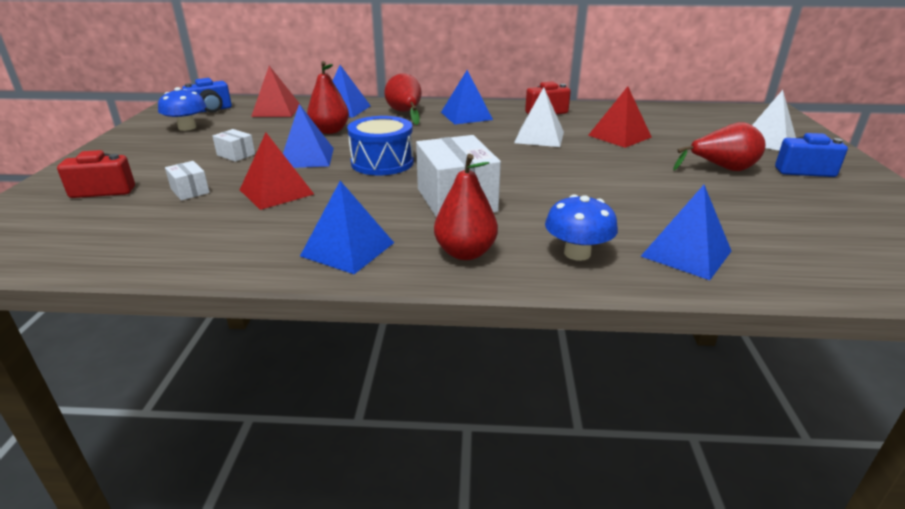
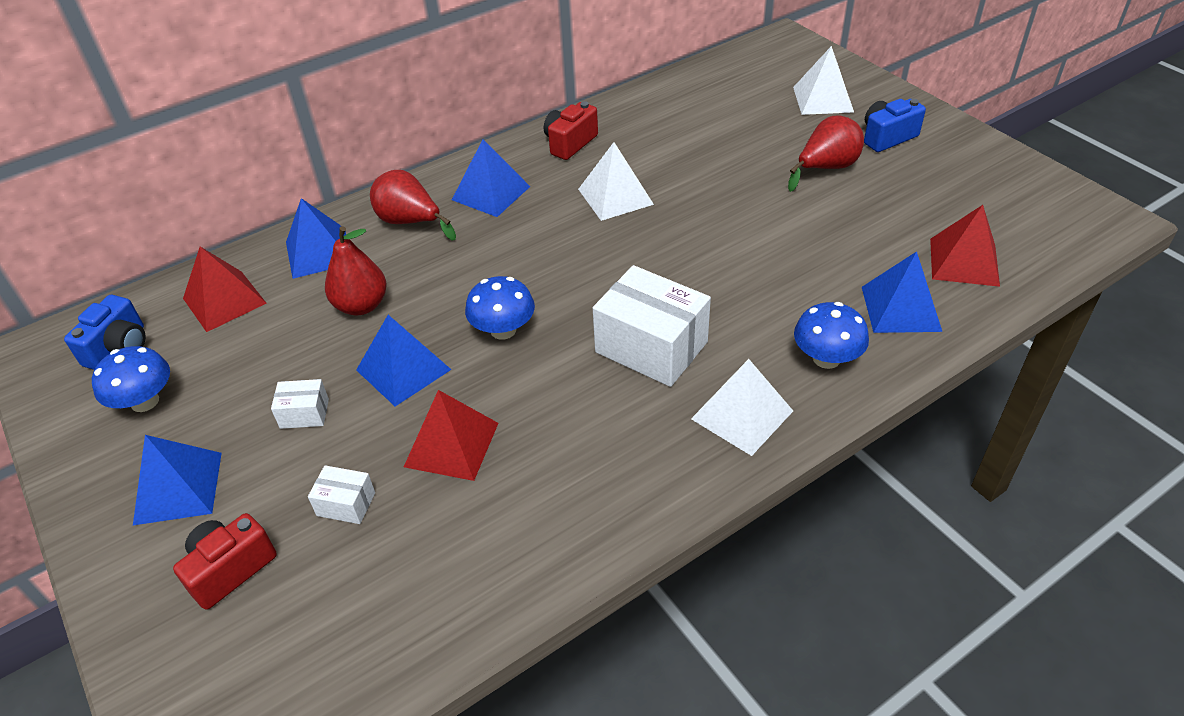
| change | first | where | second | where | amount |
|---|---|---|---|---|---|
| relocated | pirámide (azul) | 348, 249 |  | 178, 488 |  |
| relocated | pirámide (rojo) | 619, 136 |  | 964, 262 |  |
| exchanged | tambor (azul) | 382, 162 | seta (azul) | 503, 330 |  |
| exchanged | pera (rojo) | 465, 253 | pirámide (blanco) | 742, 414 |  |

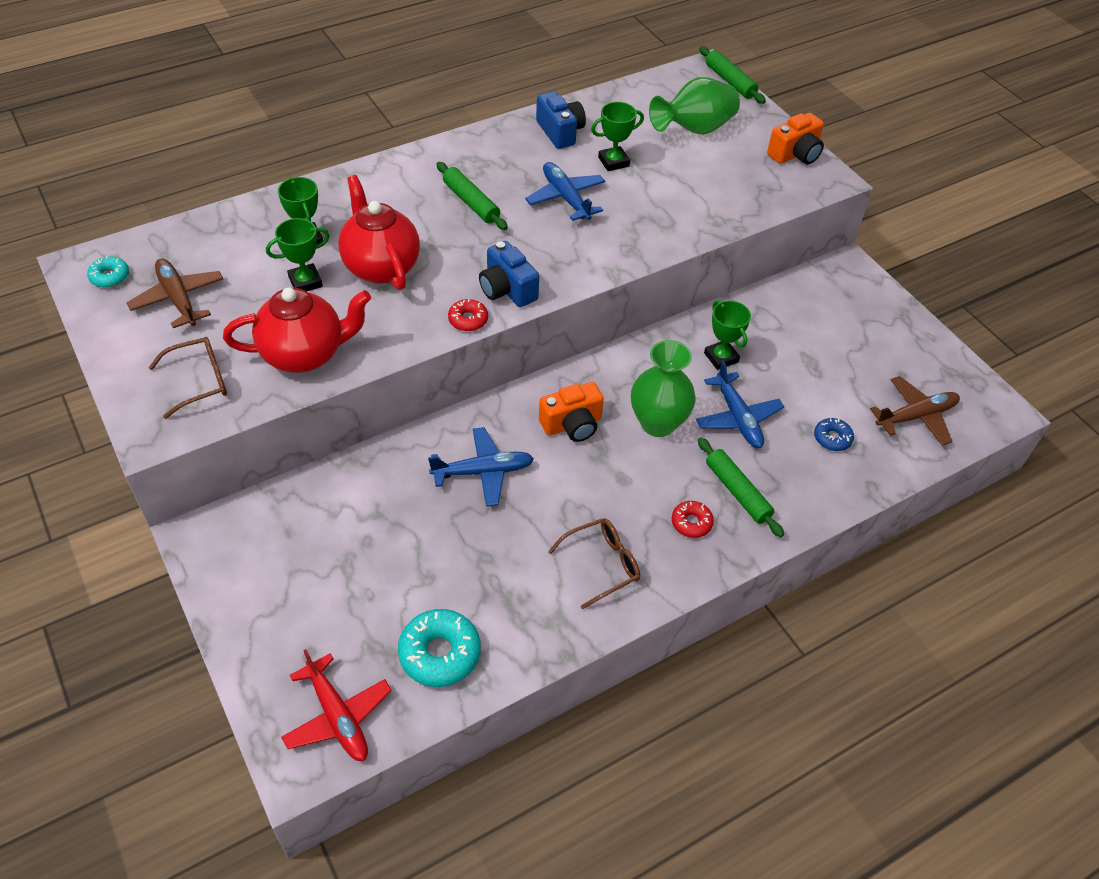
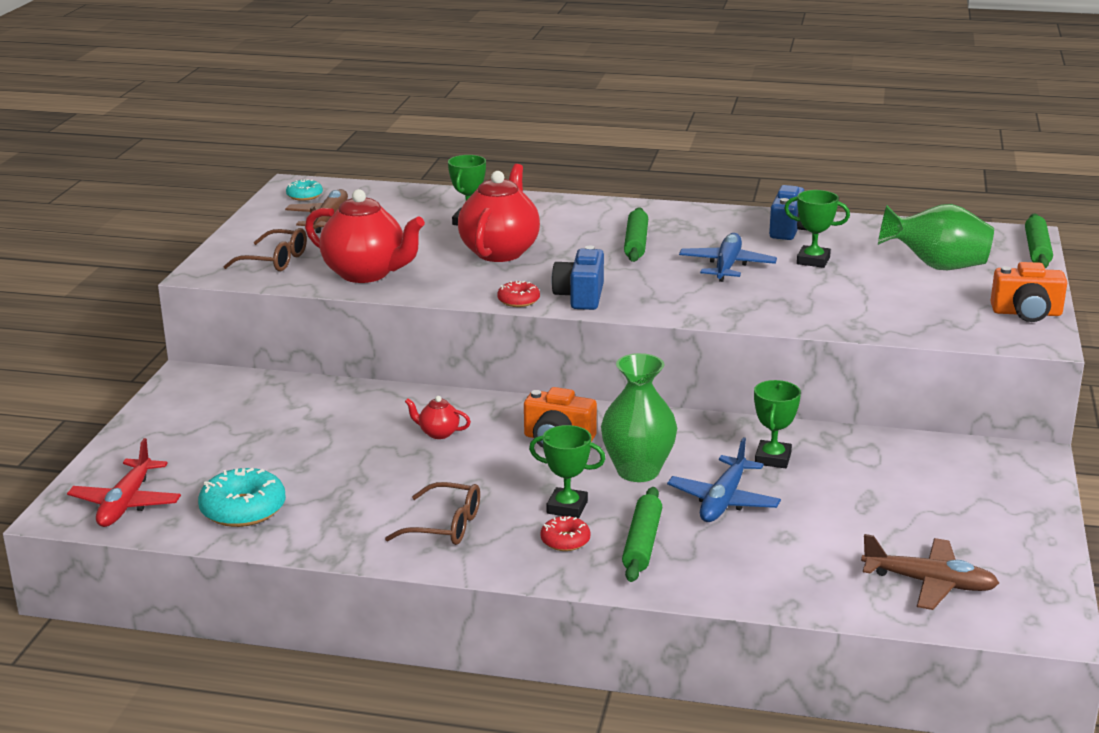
| change | first | where | second | where | amount |
|---|---|---|---|---|---|
| missing | rosquilla (azul) | 832, 438 |  |  |  |
| relocated | trofeo (verde) | 305, 282 |  | 567, 507 |  |
| exchanged | avión (azul) | 483, 472 | tetera (rojo) | 438, 433 |  |

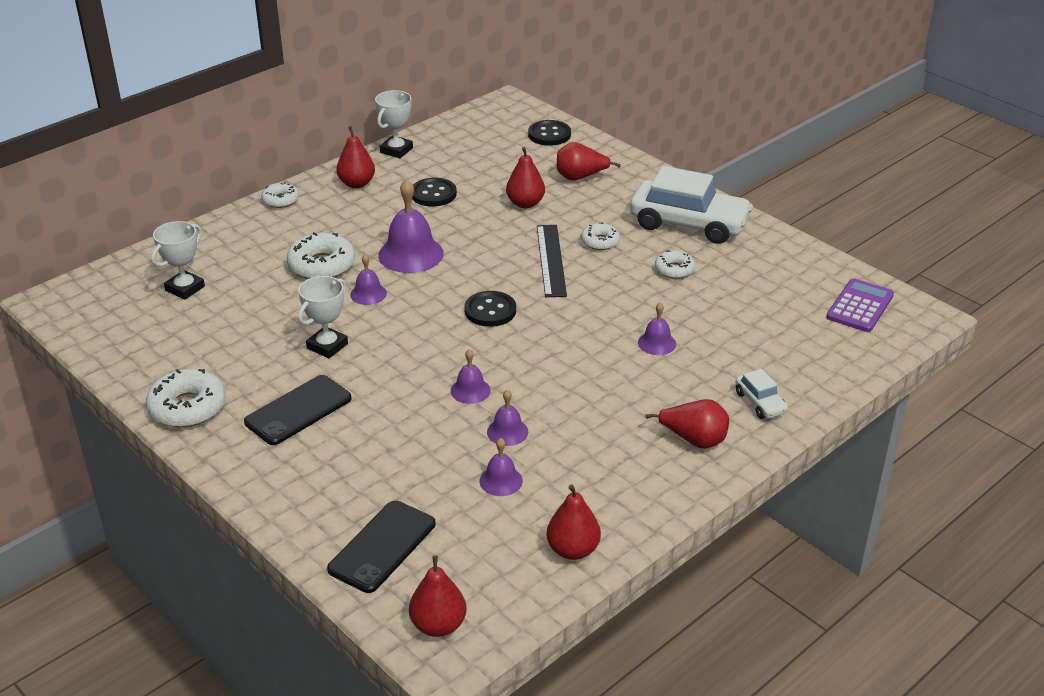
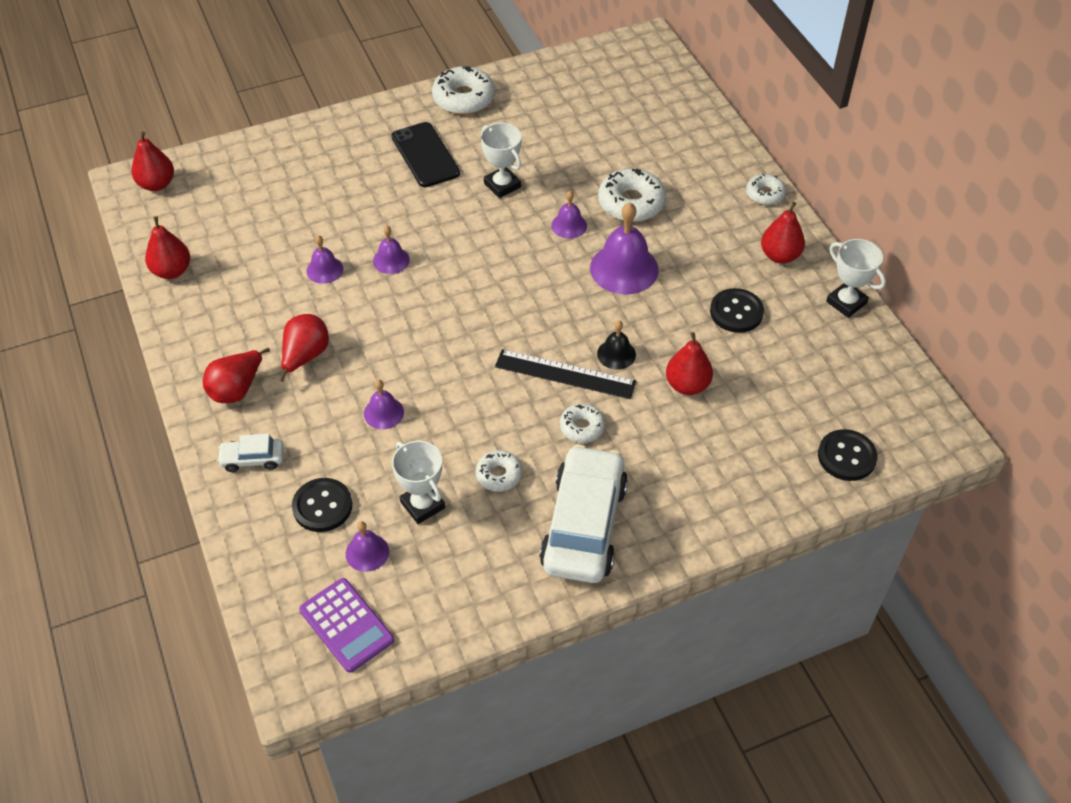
| change | first | where | second | where | amount |
|---|---|---|---|---|---|
| missing | móvil (negro) | 382, 546 |  |  |  |
| appeared |  |  | campana (negro) | 616, 354 |  |
| relocated | trofeo (blanco) | 185, 288 |  | 422, 505 |  |
| relocated | botón (negro) | 490, 311 |  | 322, 506 |  |
| relocated | campana (morado) | 501, 481 |  | 367, 552 |  |
| relocated | pera (rojo) | 580, 177 |  | 305, 356 |  |
| spun | coche (blanco) | 688, 224 |  | 584, 525 | 150 degrees clockwise |

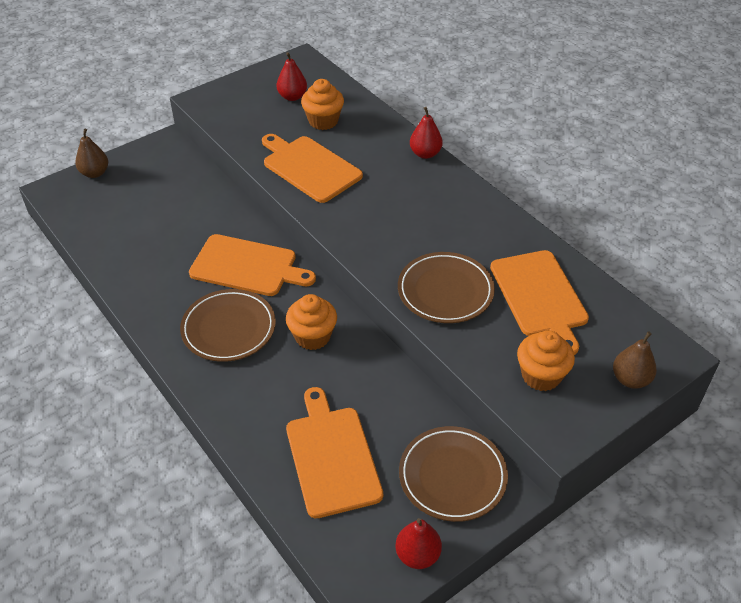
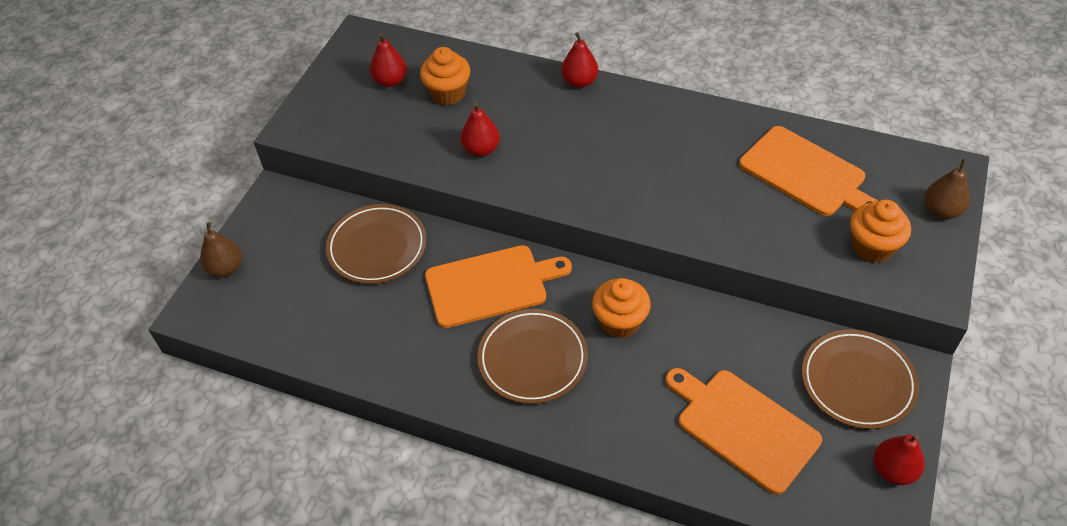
| change | first | where | second | where | amount |
|---|---|---|---|---|---|
| relocated | plato (marrón) | 445, 291 |  | 377, 247 |  |
| exchanged | tabla de cortar (naranja) | 309, 167 | pera (rojo) | 481, 149 |  |

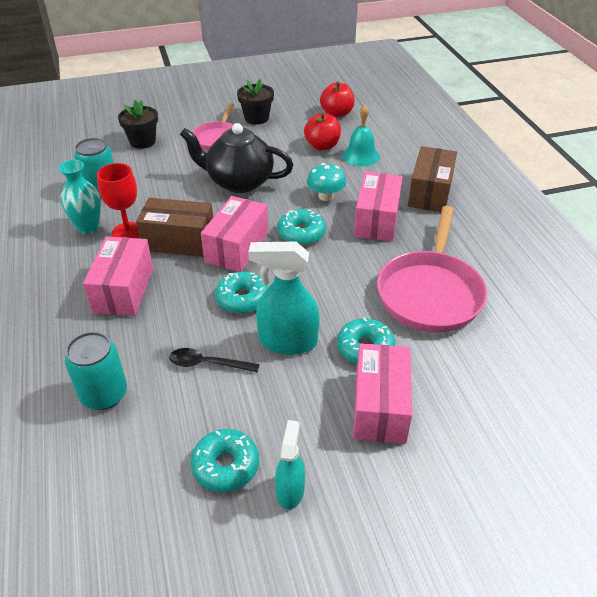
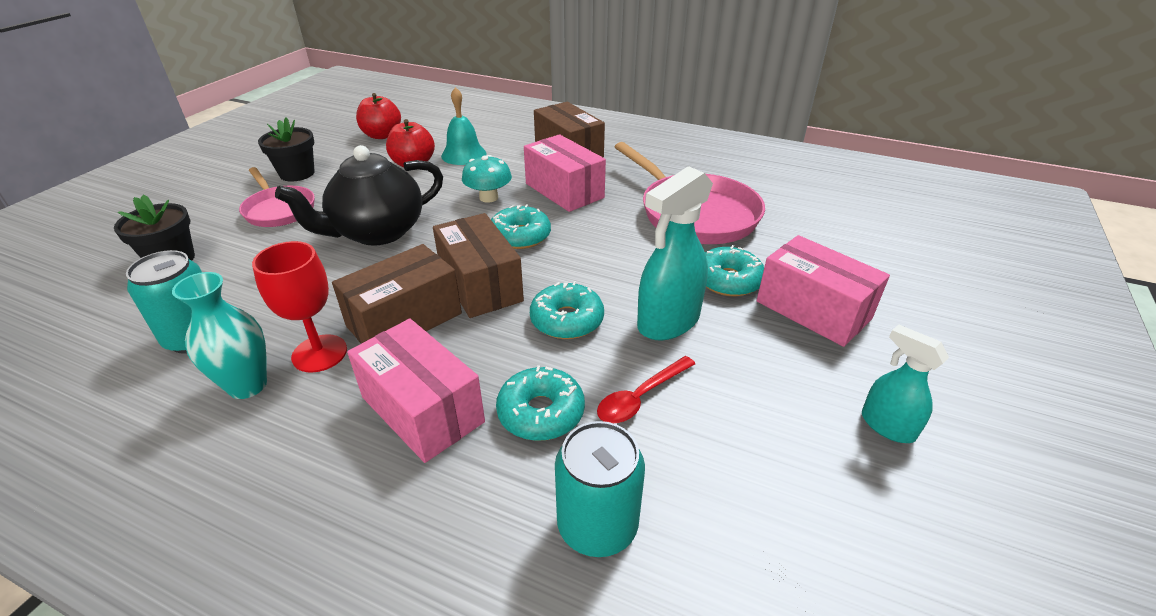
| change | first | where | second | where | amount |
|---|---|---|---|---|---|
| relocated | rosquilla (turquesa) | 226, 466 |  | 541, 412 |  |
| colour | cuchara (negro) | 207, 364 | cuchara (rojo) | 640, 397 |  |
| colour | caja (rosa) | 237, 247 | caja (marrón) | 480, 284 |  |

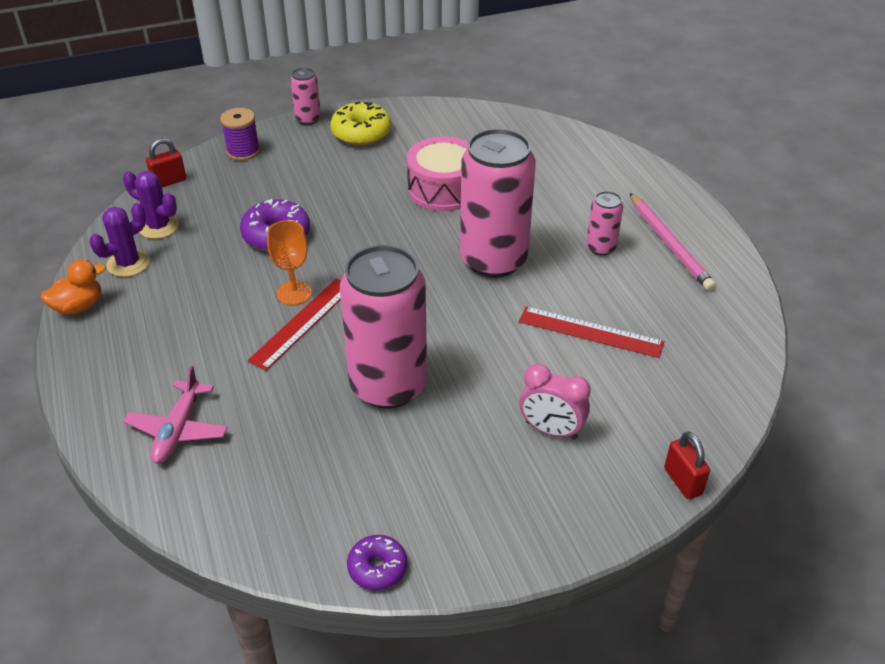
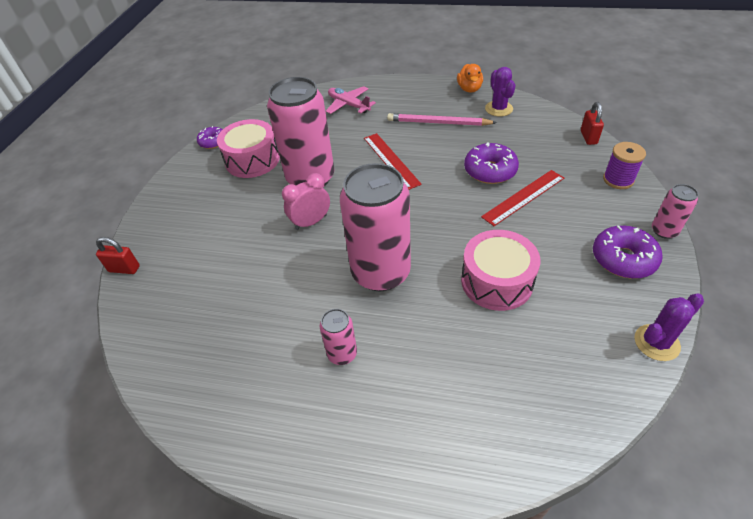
| change | first | where | second | where | amount |
|---|---|---|---|---|---|
| missing | copa (naranja) | 294, 293 |  |  |  |
| appeared |  |  | tambor (rosa) | 252, 160 |  |
| relocated | cactus (morado) | 158, 226 |  | 656, 342 |  |
| relocated | regla (rojo) | 590, 332 |  | 523, 197 |  |
| relocated | despertador (rosa) | 551, 430 |  | 311, 222 |  |
| relocated | lápiz (rosa) | 670, 244 |  | 438, 123 |  |
| colour | rosquilla (amarillo) | 361, 133 | rosquilla (morado) | 623, 259 |  |

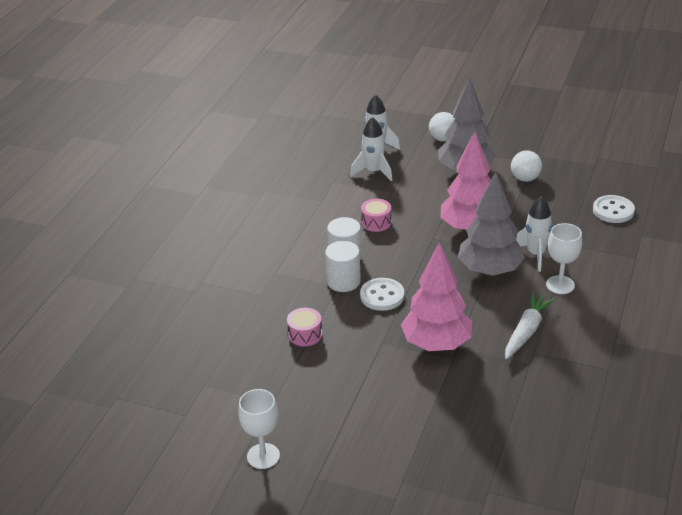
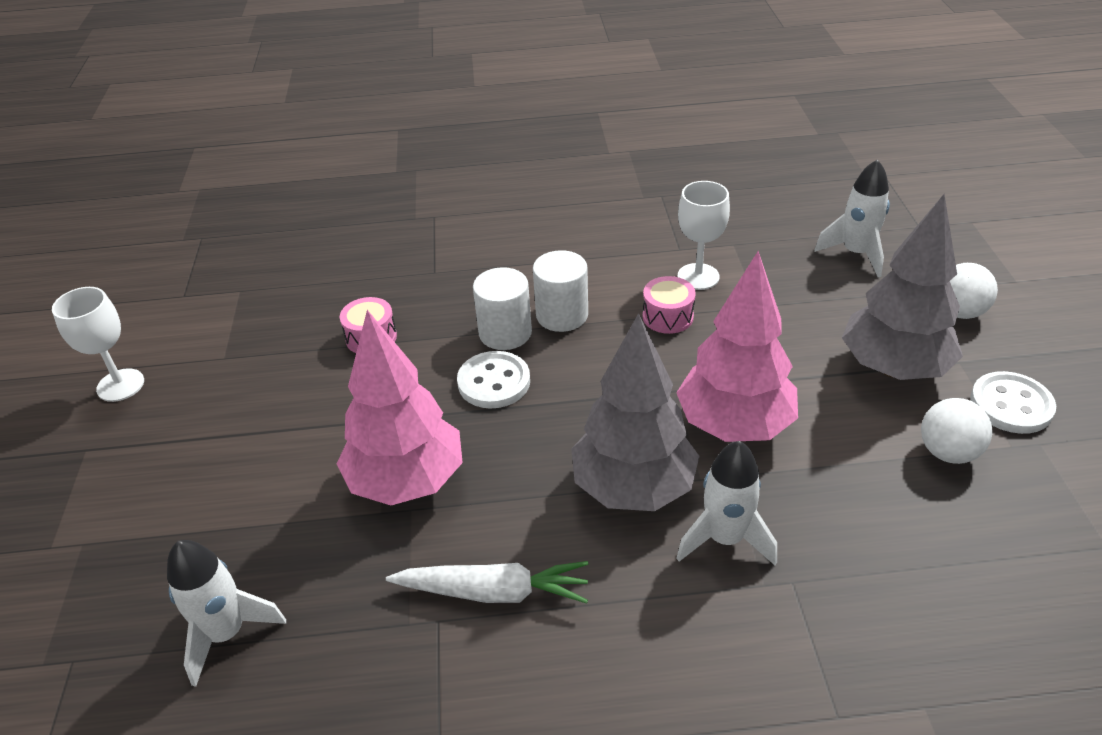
| change | first | where | second | where | amount |
|---|---|---|---|---|---|
| relocated | cohete (blanco) | 373, 172 |  | 227, 633 |  |
| relocated | copa (blanco) | 560, 285 |  | 698, 277 |  |
| relocated | botón (blanco) | 613, 211 |  | 1011, 405 |  |

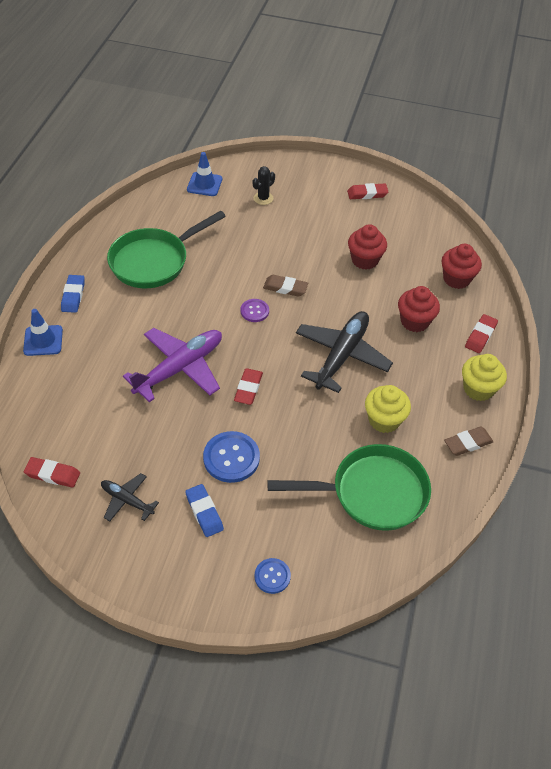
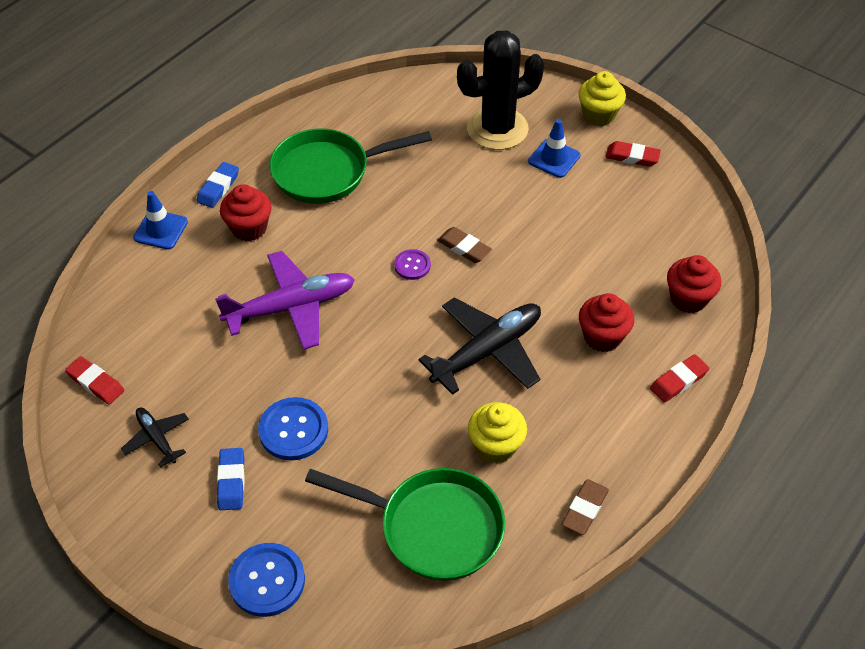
| change | first | where | second | where | amount |
|---|---|---|---|---|---|
| missing | goma de borrar (rojo) | 248, 388 |  |  |  |
| relocated | cono de tráfico (azul) | 204, 184 |  | 554, 158 |  |
| relocated | magdalena (rojo) | 364, 260 |  | 249, 228 |  |
| relocated | magdalena (amarillo) | 478, 389 |  | 599, 115 |  |
| spun | goma de borrar (marrón) | 468, 443 |  | 584, 509 | 60 degrees counterclockwise |
| size | cactus (negro) | 263, 198 |  | 497, 129 | x2.39 |
| size | botón (azul) | 272, 576 |  | 267, 581 | x1.71 |

